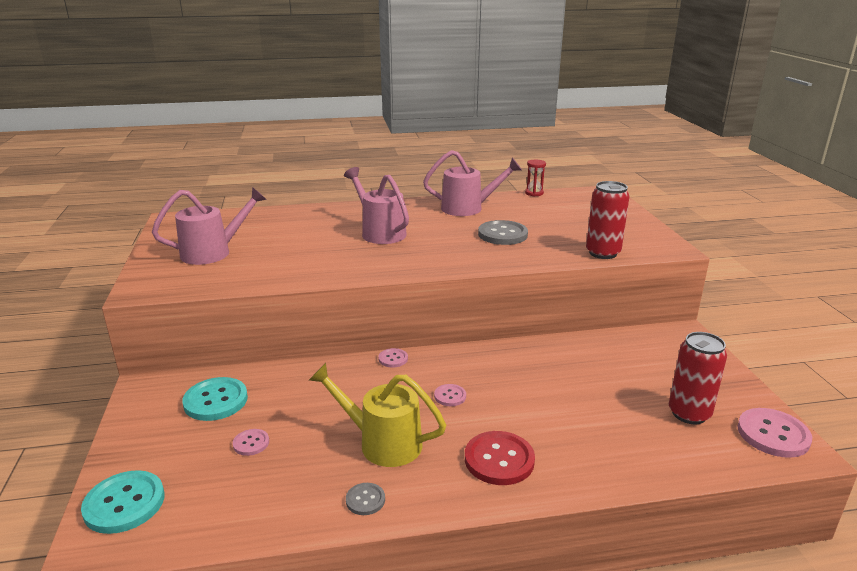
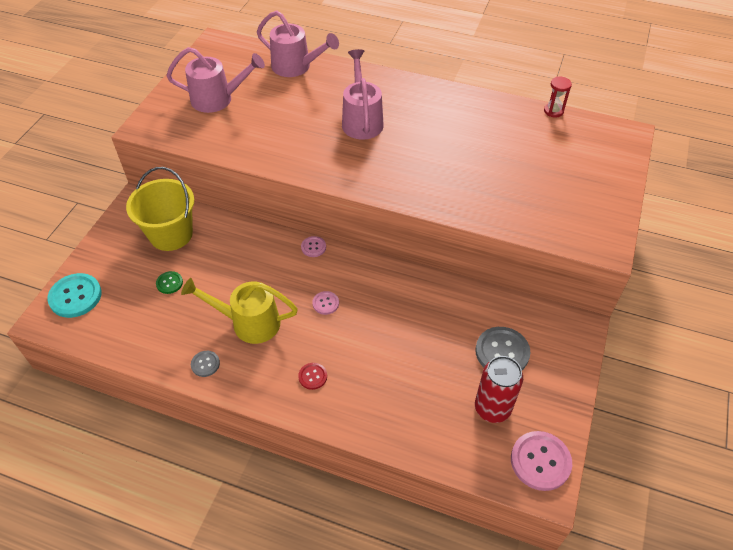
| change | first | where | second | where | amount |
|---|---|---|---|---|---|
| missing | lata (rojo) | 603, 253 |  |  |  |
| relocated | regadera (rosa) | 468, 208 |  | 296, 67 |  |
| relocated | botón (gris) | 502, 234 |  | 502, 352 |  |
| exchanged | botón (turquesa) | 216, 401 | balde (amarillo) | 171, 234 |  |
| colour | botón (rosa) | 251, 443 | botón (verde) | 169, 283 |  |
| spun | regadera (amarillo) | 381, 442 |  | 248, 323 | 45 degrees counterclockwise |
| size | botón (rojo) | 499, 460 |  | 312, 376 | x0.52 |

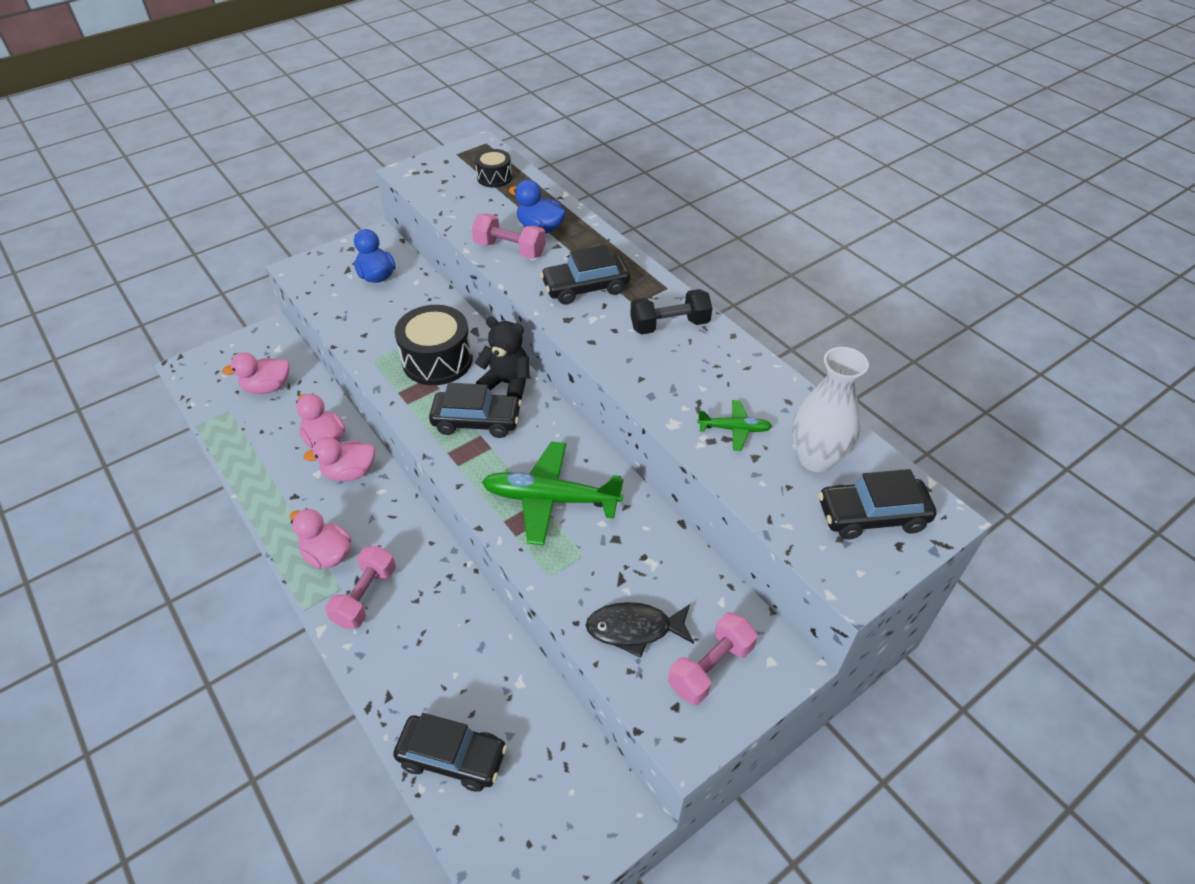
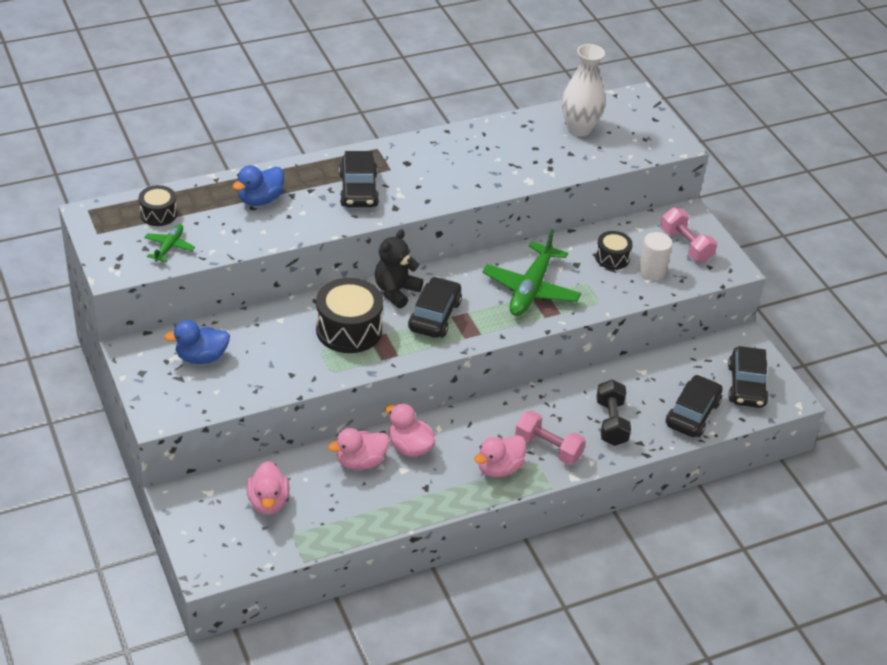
| change | first | where | second | where | amount |
|---|---|---|---|---|---|
| missing | mancuerna (rosa) | 510, 249 |  |  |  |
| appeared |  |  | tambor (negro) | 612, 258 |  |
| relocated | mancuerna (negro) | 669, 325 |  | 611, 423 |  |
| relocated | avión (verde) | 734, 429 |  | 169, 247 |  |
| relocated | coche (negro) | 872, 516 |  | 746, 386 |  |
| exchanged | pez (negro) | 634, 629 | cilindro (blanco) | 652, 271 |  |
| spun | pato (rosa) | 349, 472 |  | 409, 447 | 135 degrees clockwise |

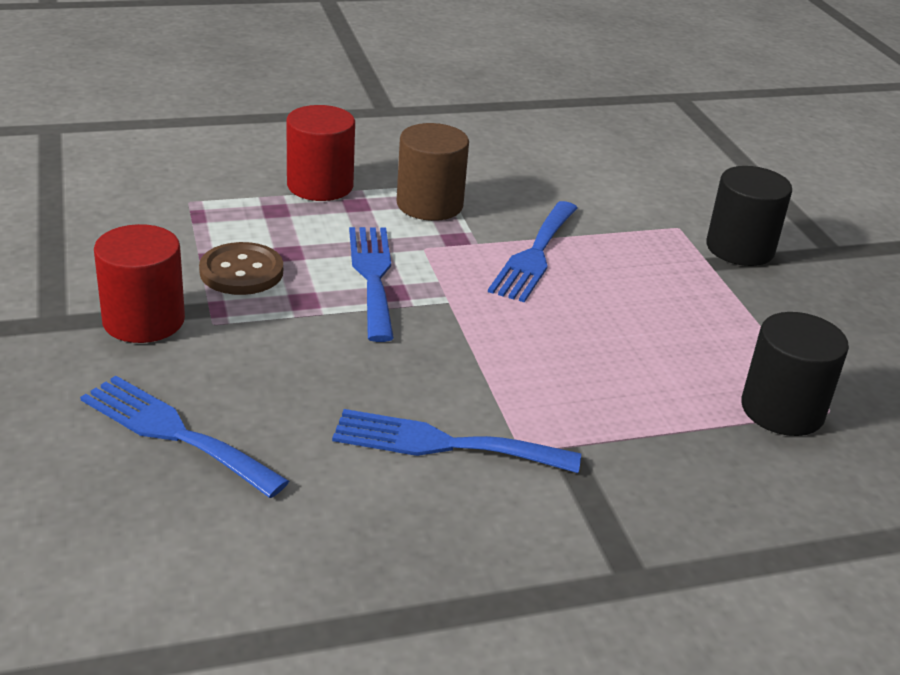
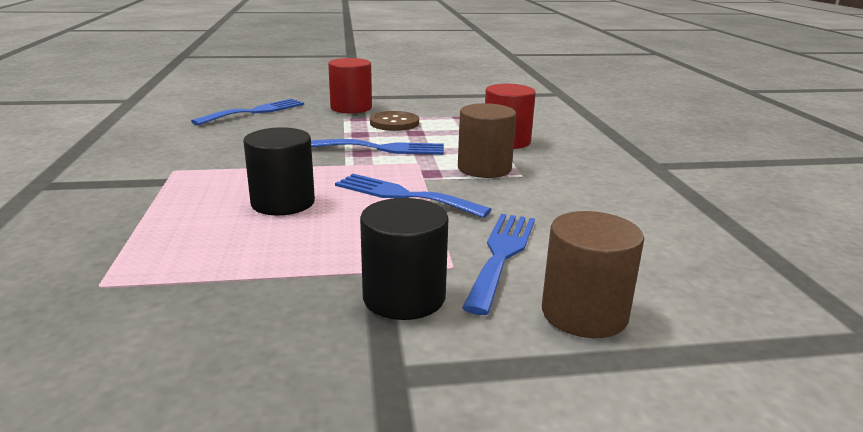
| change | first | where | second | where | amount |
|---|---|---|---|---|---|
| appeared |  |  | cilindro (marrón) | 584, 313 |  |
| relocated | tenedor (azul) | 443, 444 |  | 502, 255 |  |
| relocated | cilindro (negro) | 782, 410 |  | 283, 203 |  |

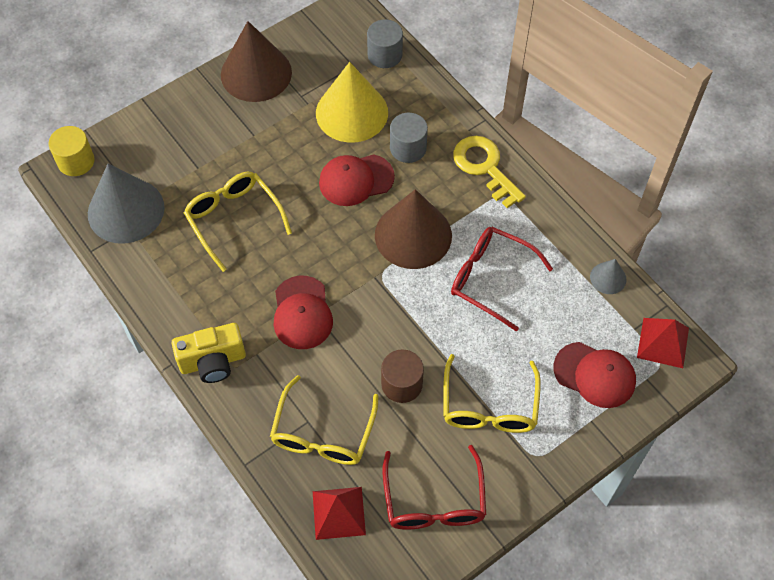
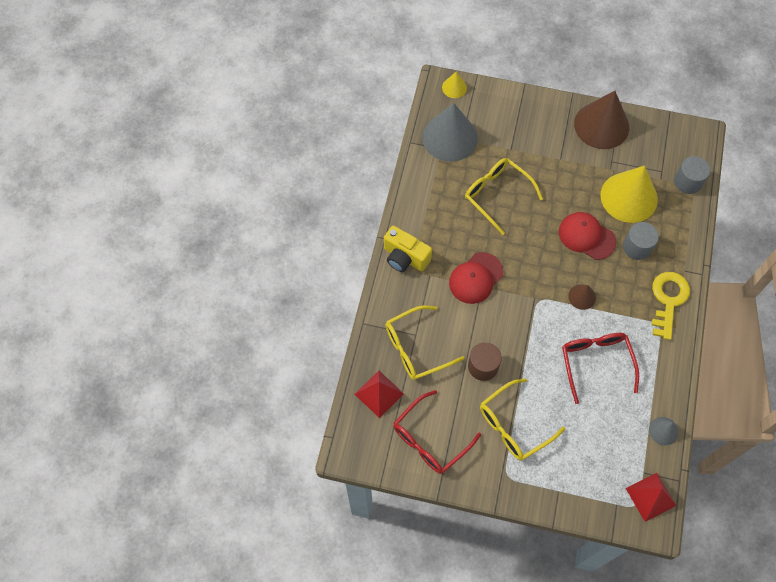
| change | first | where | second | where | amount |
|---|---|---|---|---|---|
| missing | gorra (rojo) | 595, 375 |  |  |  |
| exchanged | cilindro (amarillo) | 76, 161 | cono (amarillo) | 454, 87 |  |
| spun | gafas (amarillo) | 234, 220 |  | 497, 195 | 60 degrees counterclockwise |
| size | cono (marrón) | 413, 235 |  | 582, 297 | x0.46 |

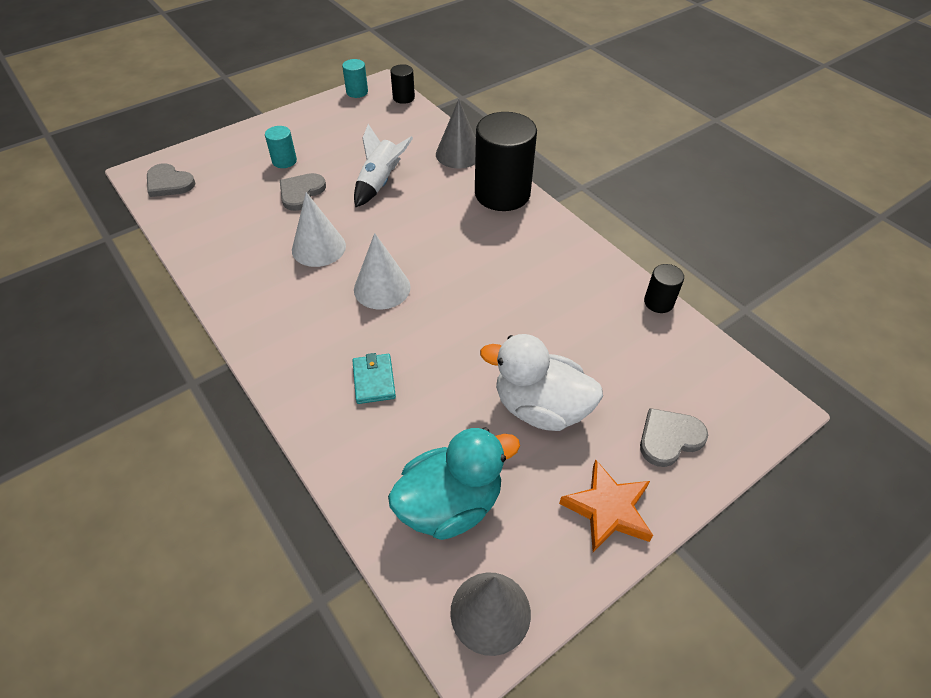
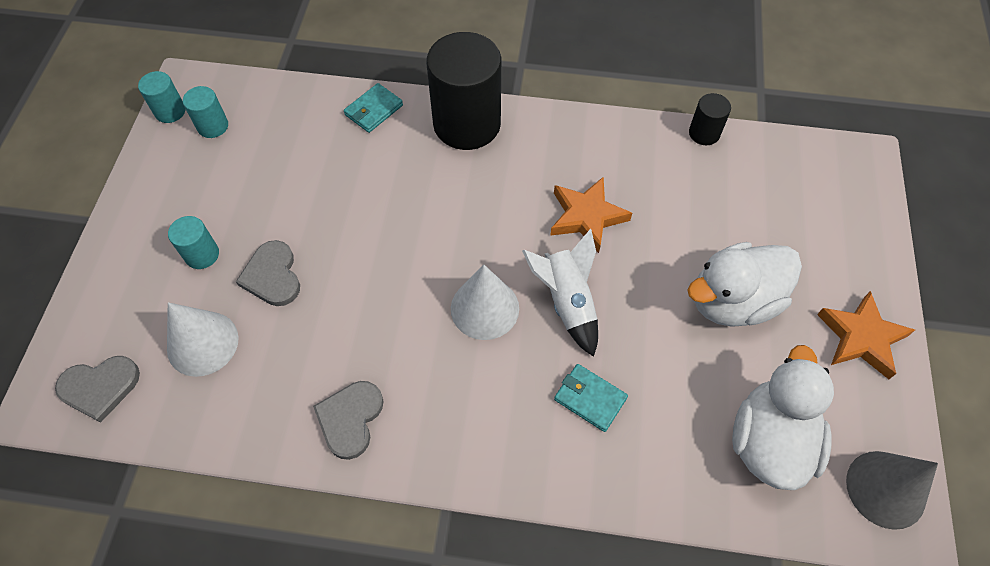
| change | first | where | second | where | amount |
|---|---|---|---|---|---|
| missing | cilindro (negro) | 403, 98 |  |  |  |
| appeared |  |  | cilindro (turquesa) | 213, 126 |  |
| appeared |  |  | estrella (naranja) | 586, 217 |  |
| relocated | cono (blanco) | 318, 247 |  | 202, 343 |  |
| relocated | cohete (blanco) | 380, 183 |  | 567, 302 |  |
| relocated | corazón (gris) | 669, 438 |  | 350, 419 |  |
| exchanged | cono (gris) | 458, 154 | cartera (turquesa) | 374, 110 |  |
| colour | pato (turquesa) | 450, 504 | pato (blanco) | 769, 440 |  |

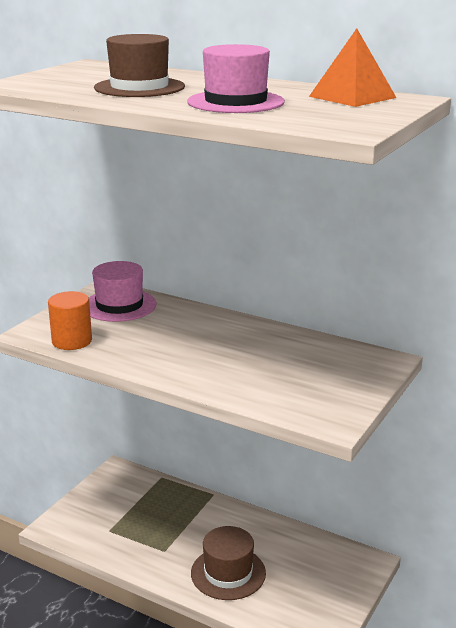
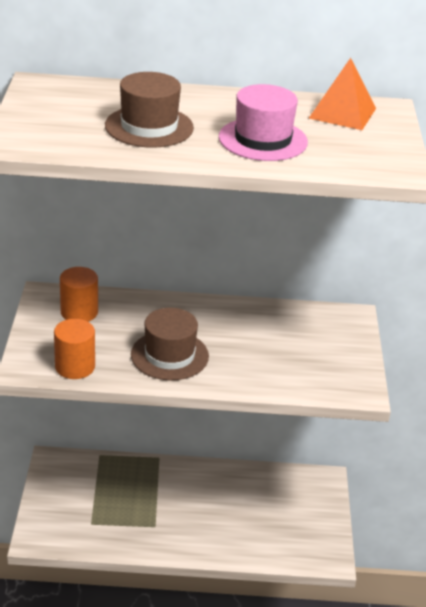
| change | first | where | second | where | amount |
|---|---|---|---|---|---|
| relocated | sombrero (marrón) | 228, 573 |  | 169, 355 |  |
| exchanged | sombrero (rosa) | 119, 305 | cilindro (naranja) | 79, 312 |  |

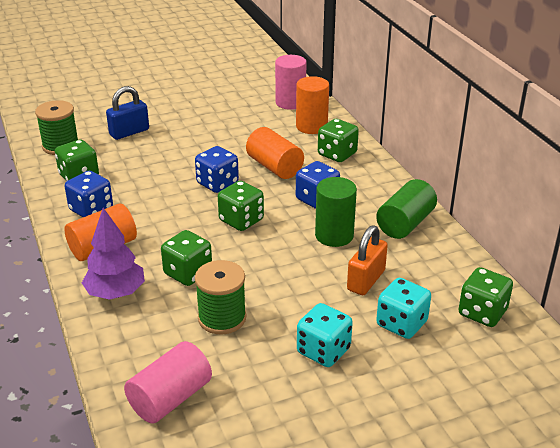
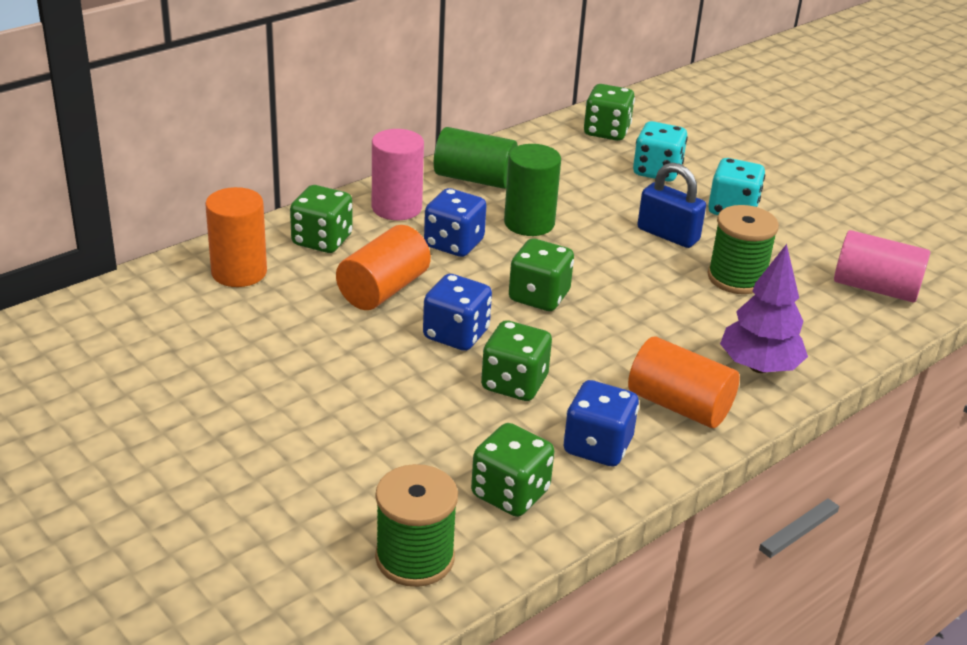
| change | first | where | second | where | amount |
|---|---|---|---|---|---|
| missing | candado (naranja) | 366, 280 |  |  |  |
| relocated | candado (azul) | 129, 132 |  | 668, 235 |  |
| relocated | dado (verde) | 188, 273 |  | 514, 383 |  |
| relocated | cilindro (rosa) | 290, 102 |  | 396, 208 |  |

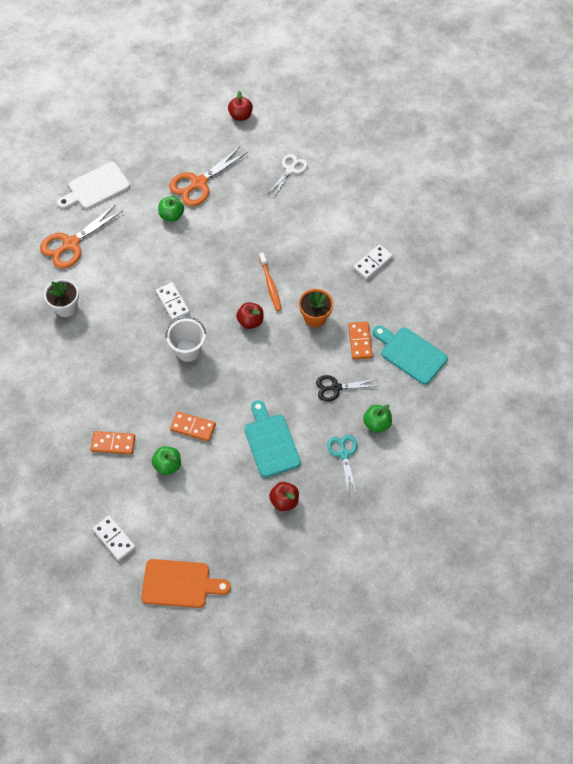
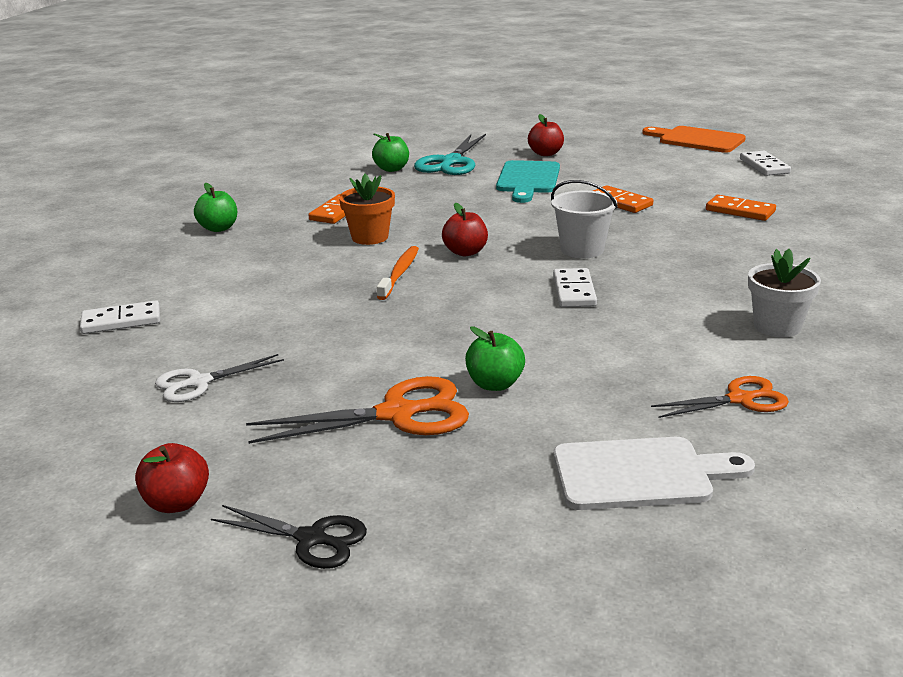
| change | first | where | second | where | amount |
|---|---|---|---|---|---|
| missing | tabla de cortar (turquesa) | 410, 354 |  |  |  |
| relocated | manzana (verde) | 167, 465 |  | 218, 228 |  |
| relocated | tijeras (negro) | 335, 388 |  | 311, 539 |  |
| relocated | ficha de dominó (blanco) | 372, 263 |  | 121, 321 |  |
| size | tijeras (naranja) | 71, 244 |  | 740, 399 | x0.63 |
| size | tijeras (turquesa) | 344, 454 |  | 451, 162 | x1.59 |

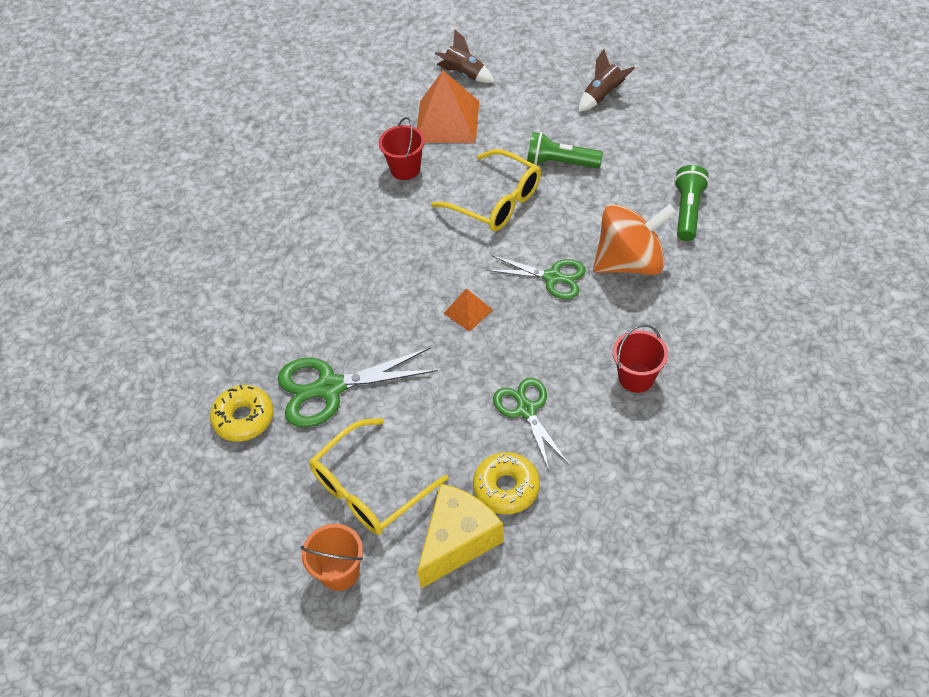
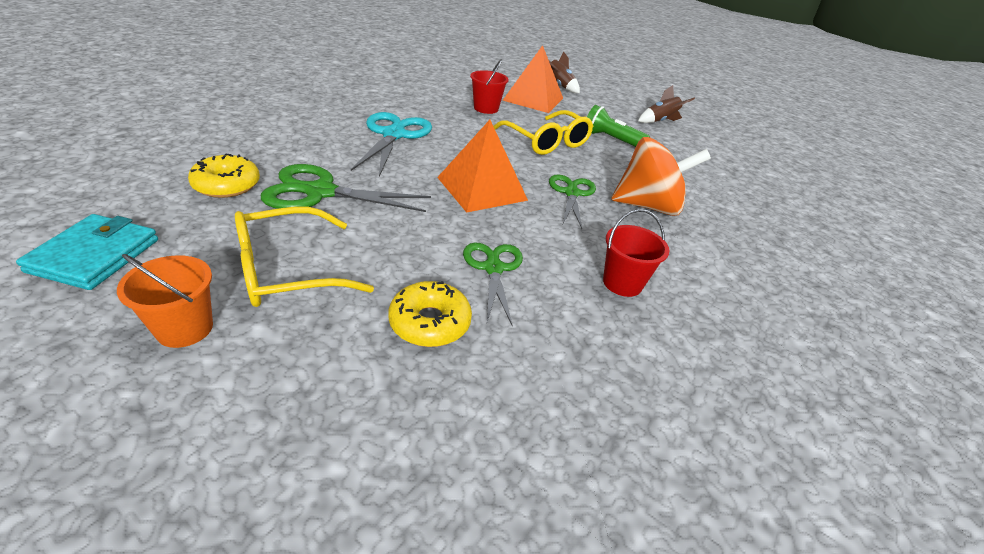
| change | first | where | second | where | amount |
|---|---|---|---|---|---|
| missing | queso (amarillo) | 458, 541 |  |  |  |
| missing | lámpara de mano (verde) | 687, 211 |  |  |  |
| appeared |  |  | cartera (turquesa) | 95, 255 |  |
| appeared |  |  | tijeras (turquesa) | 393, 135 |  |
| spun | tijeras (verde) | 553, 277 |  | 571, 193 | 120 degrees counterclockwise |
| size | pirámide (naranja) | 468, 311 |  | 482, 188 | x1.98 |

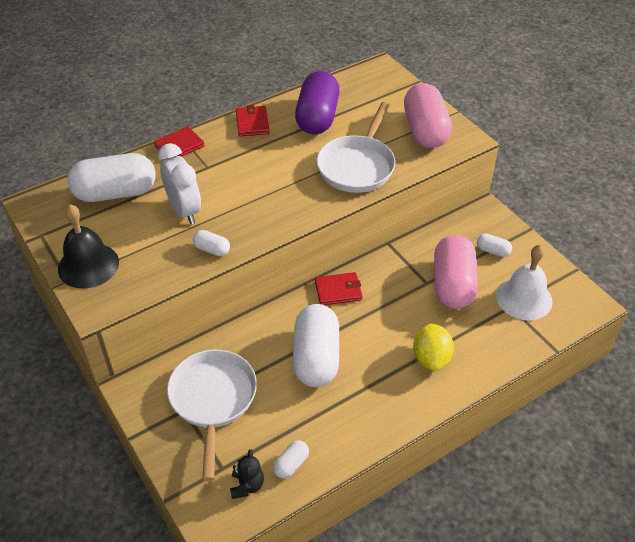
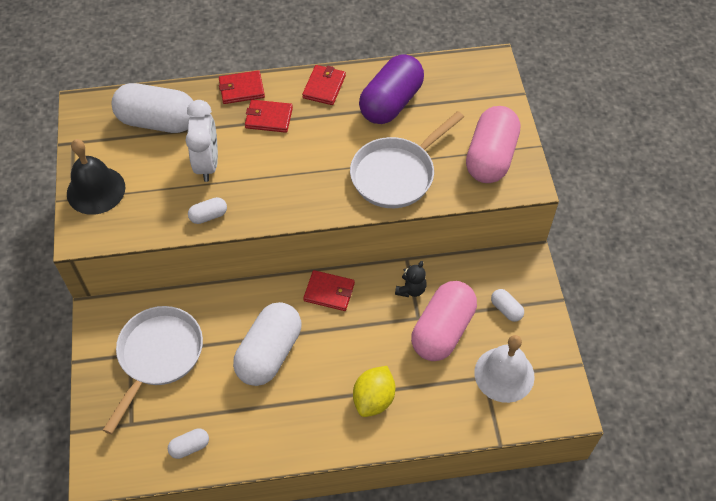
| change | first | where | second | where | amount |
|---|---|---|---|---|---|
| appeared |  |  | cartera (rojo) | 269, 118 |  |
| relocated | osito (negro) | 247, 485 |  | 411, 289 |  |
| spun | cápsula (blanco) | 212, 249 |  | 208, 216 | 75 degrees counterclockwise |

